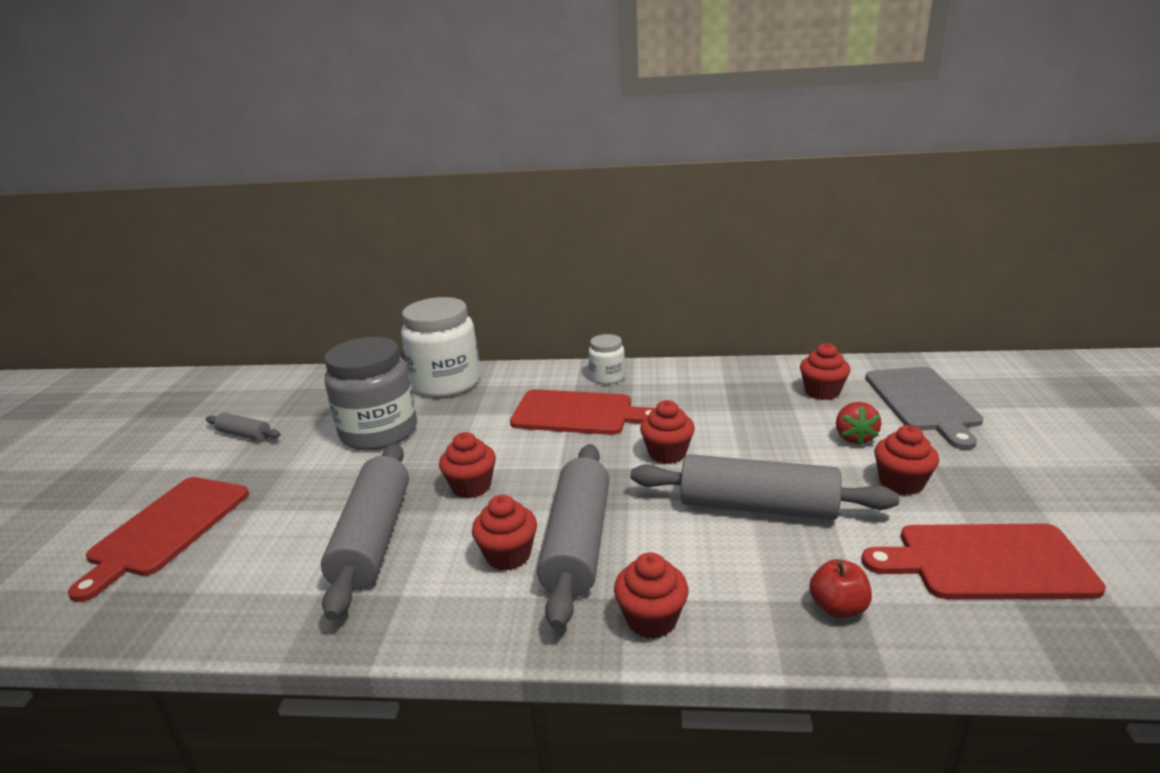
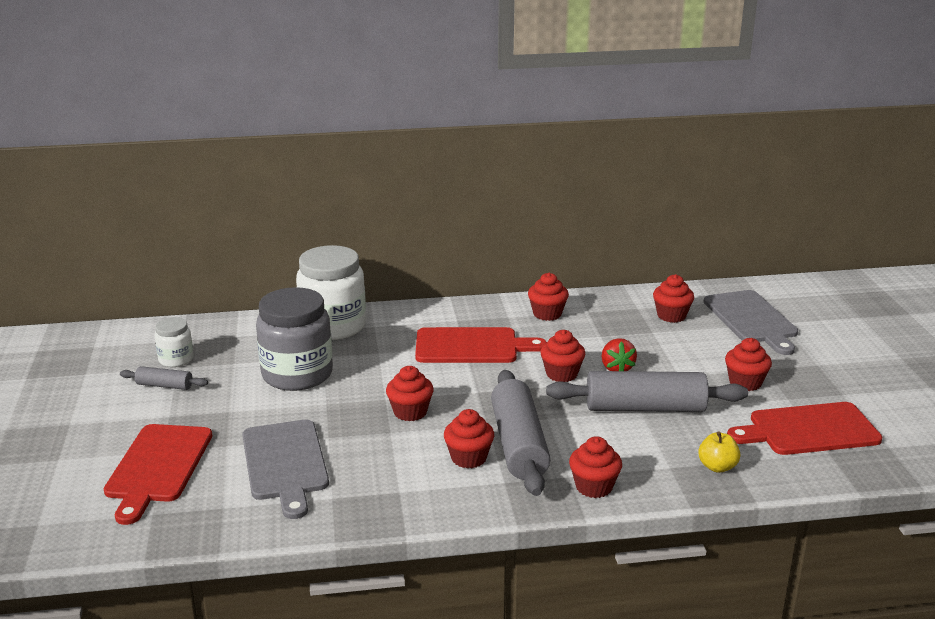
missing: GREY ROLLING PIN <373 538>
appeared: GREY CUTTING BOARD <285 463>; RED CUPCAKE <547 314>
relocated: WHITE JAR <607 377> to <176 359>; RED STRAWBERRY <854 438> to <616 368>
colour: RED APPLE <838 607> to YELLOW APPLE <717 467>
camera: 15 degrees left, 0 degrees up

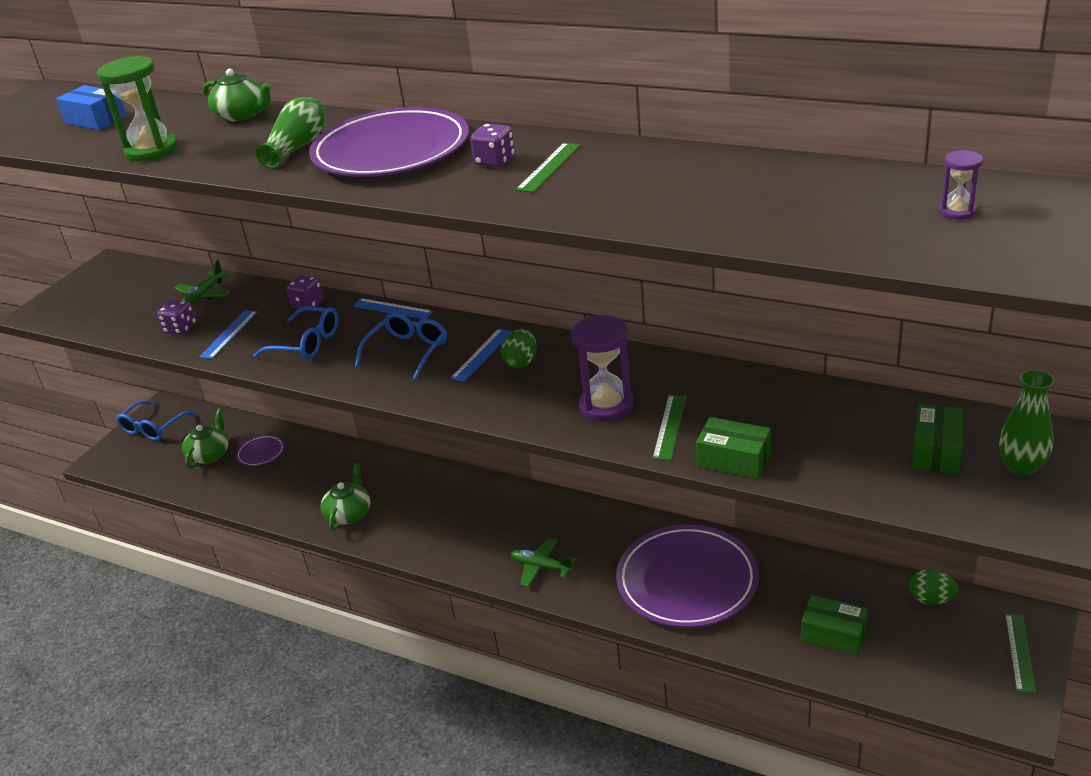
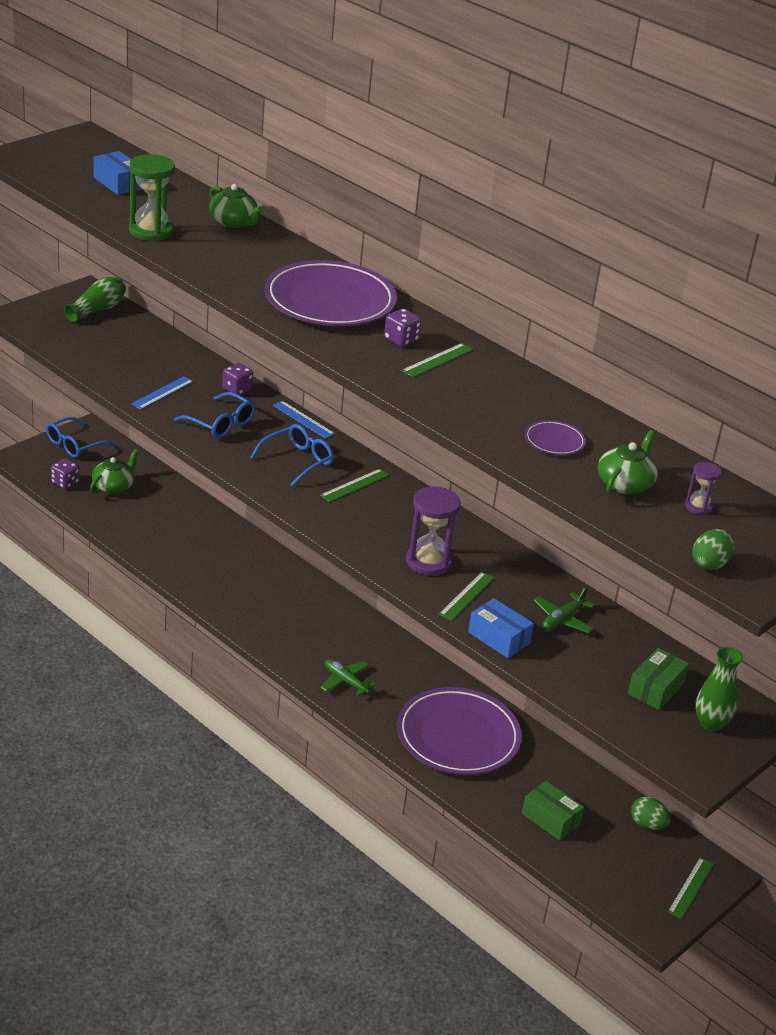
relocated: PURPLE DICE <180 329> to <65 483>; GREEN PLANE <204 295> to <563 619>; PURPLE PLATE <261 453> to <554 441>; GREEN VASE <298 147> to <97 310>; GREEN TEAPOT <349 513> to <625 484>; GREEN EGG <521 362> to <710 564>
colour: BLUE RULER <482 354> to GREEN RULER <355 485>; GREEN BOX <733 460> to BLUE BOX <499 638>
camera: 10 degrees right, 0 degrees up

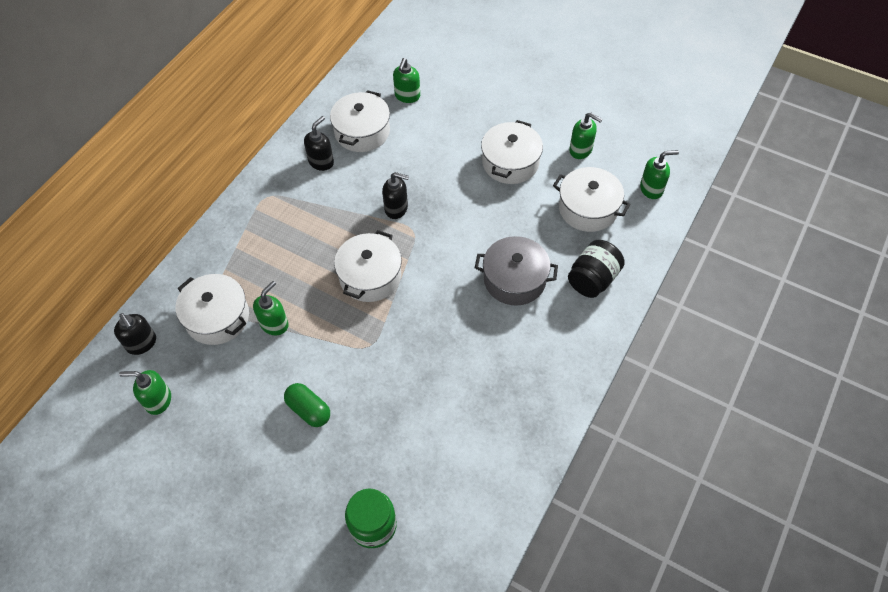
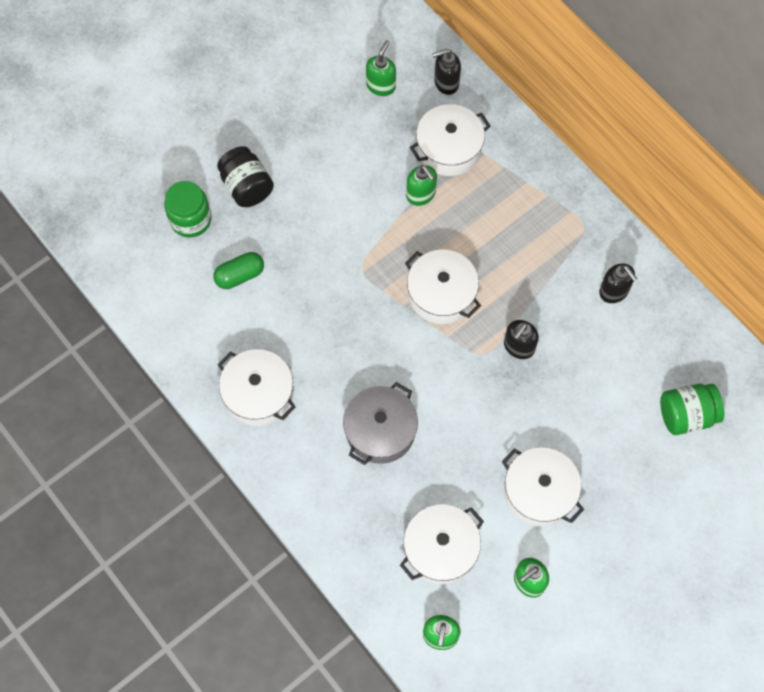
relocated: GREEN CAPSULE <309 410> to <240 275>; WHITE POT <362 132> to <258 394>; BLACK JAR <592 279> to <247 187>
exchanged: GREEN SOAP DISPENSER <407 96> to GREEN JAR <686 415>
camera: 110 degrees right, 10 degrees up

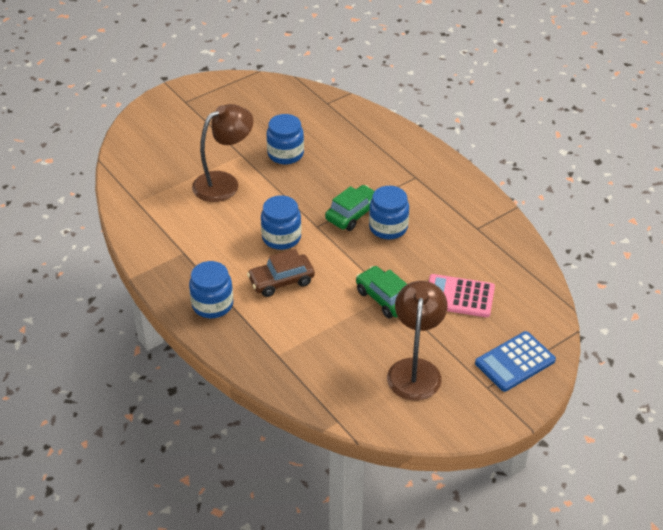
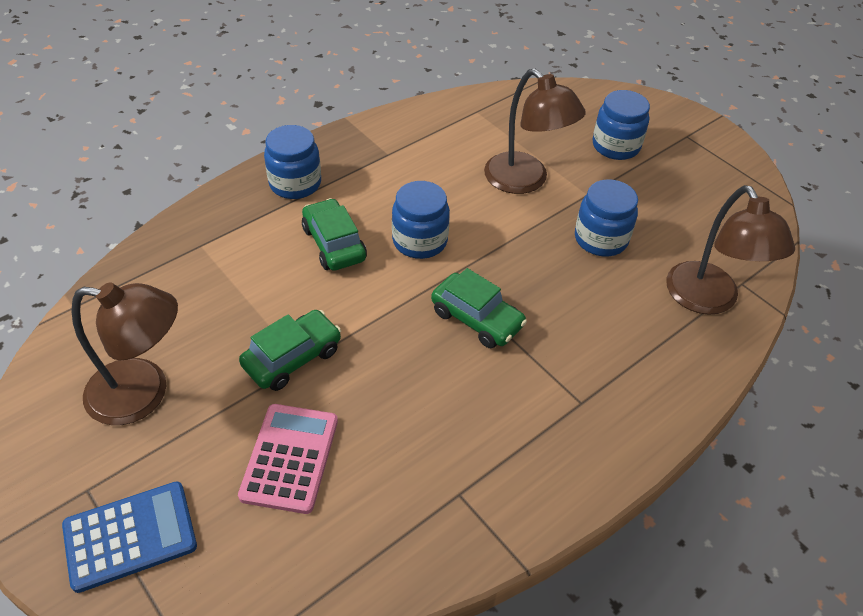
appeared: BROWN LAMP <708 300>
relocated: BLUE JAR <388 227> to <615 146>
colour: BROWN CAR <281 281> to GREEN CAR <334 244>
spun: BLUE CALCULATOR <515 362> = <130 536> 105 degrees clockwise
camera: 85 degrees right, 5 degrees up

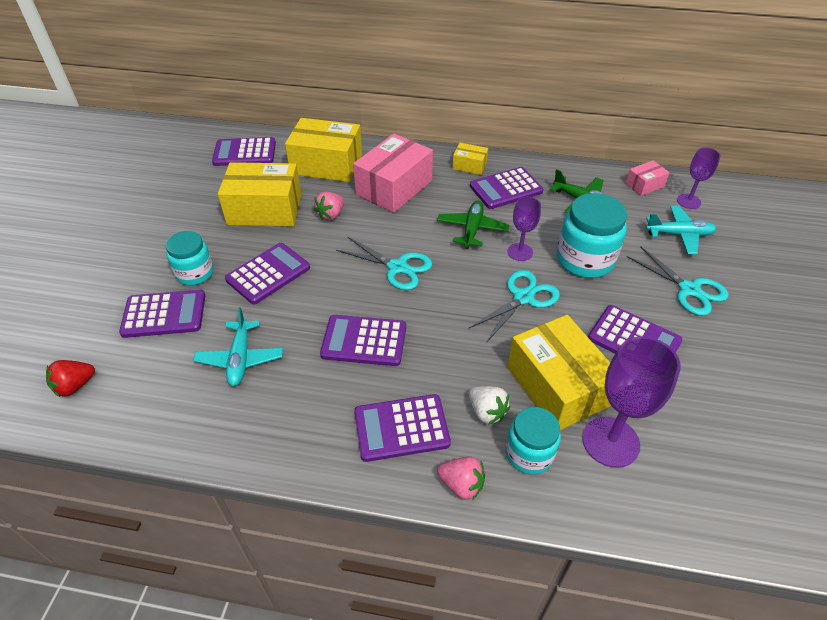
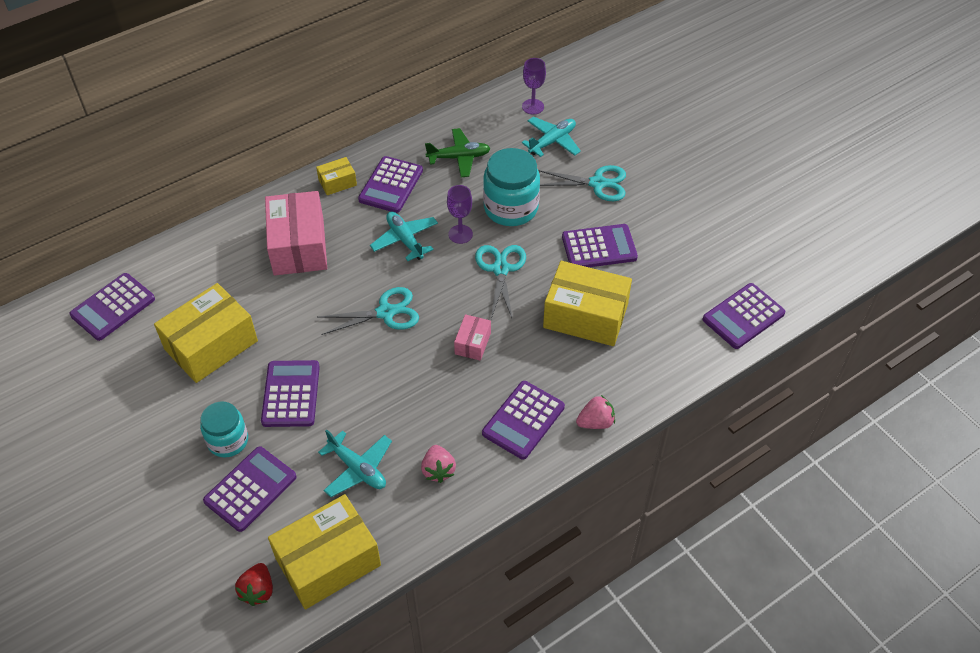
missing: WHITE STRAWBERRY <487 412>; TURQUOISE JAR <529 453>; PURPLE GOBLET <610 442>
relocated: YELLOW BOX <326 165> to <328 562>; PINK STRAWBERRY <331 215> to <438 470>; PURPLE CALCULATOR <364 341> to <743 316>; PINK BOX <644 185> to <472 343>
colour: GREEN PLANE <472 229> to TURQUOISE PLANE <405 240>
camera: 45 degrees left, 5 degrees up

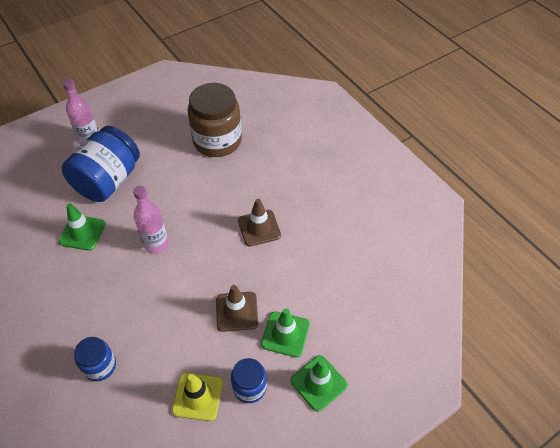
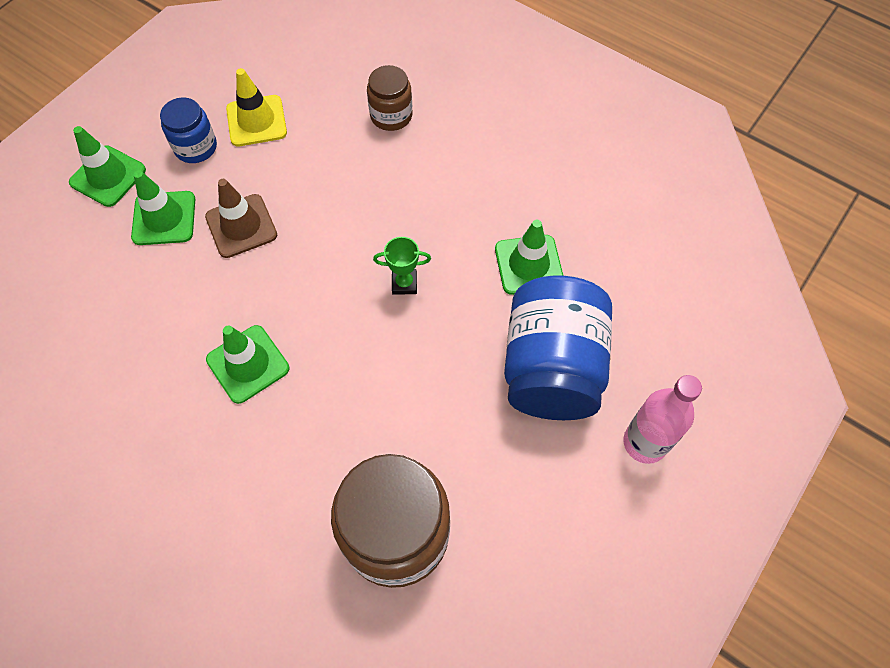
exchanged: PINK BOTTLE <156 244> to GREEN TROPHY <404 283>
colour: BLUE JAR <100 366> to BROWN JAR <391 116>; BROWN TRAFFIC CONE <259 228> to GREEN TRAFFIC CONE <248 364>
camera: 160 degrees right, 10 degrees up

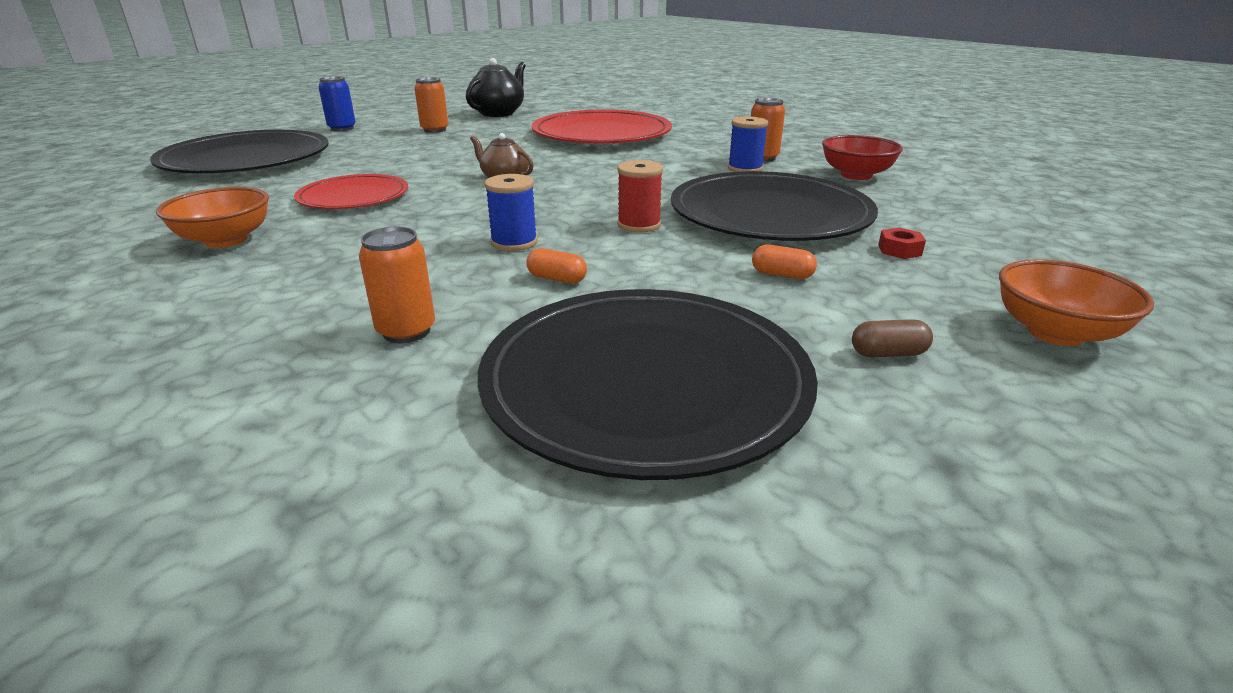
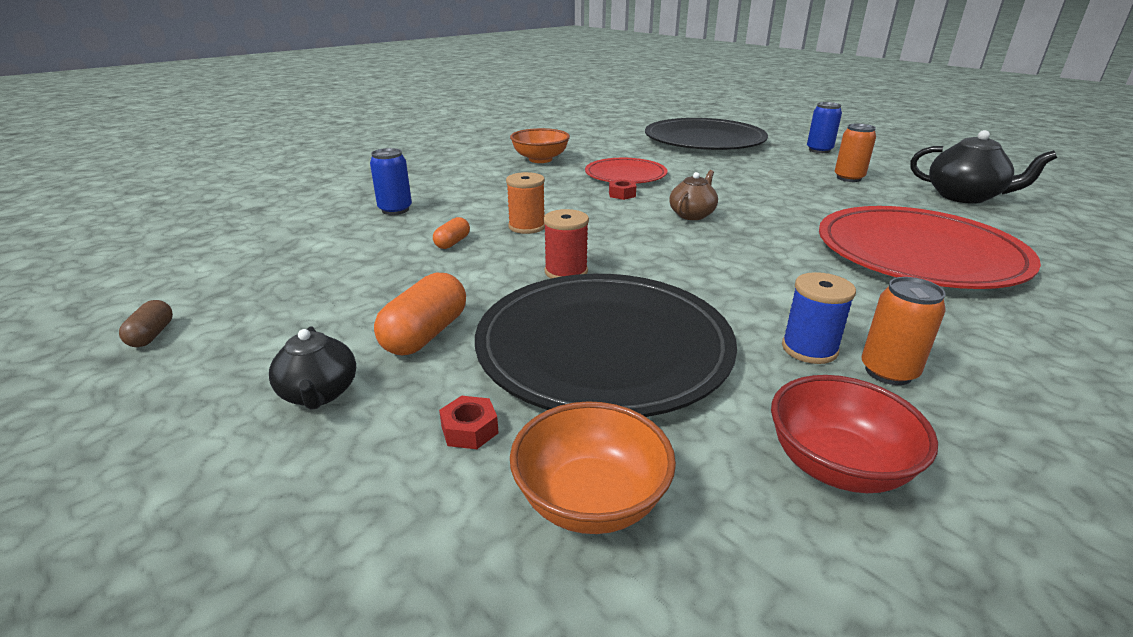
missing: BLACK PLATE <645 382>
appeared: BLACK TEAPOT <319 393>; RED NUT <622 194>
relocated: BROWN CAPSULE <888 353> to <151 335>; ORANGE BOWL <1055 333> to <591 500>
colour: ORANGE CAN <406 331> to BLUE CAN <395 210>; BLUE SPOOL <514 242> to ORANGE SPOOL <527 227>
size: ORANGE CAPSULE <782 275> = <425 334> x1.80
camera: 90 degrees right, 0 degrees up

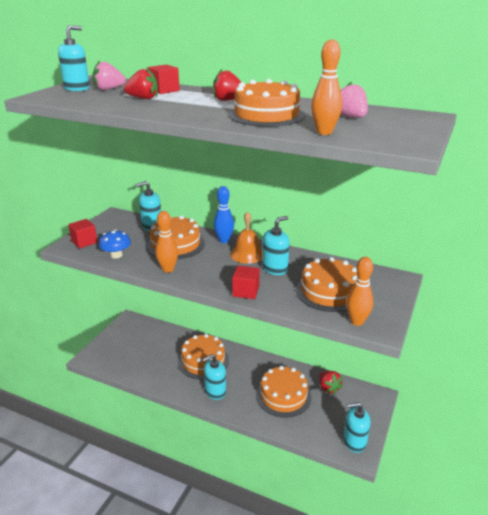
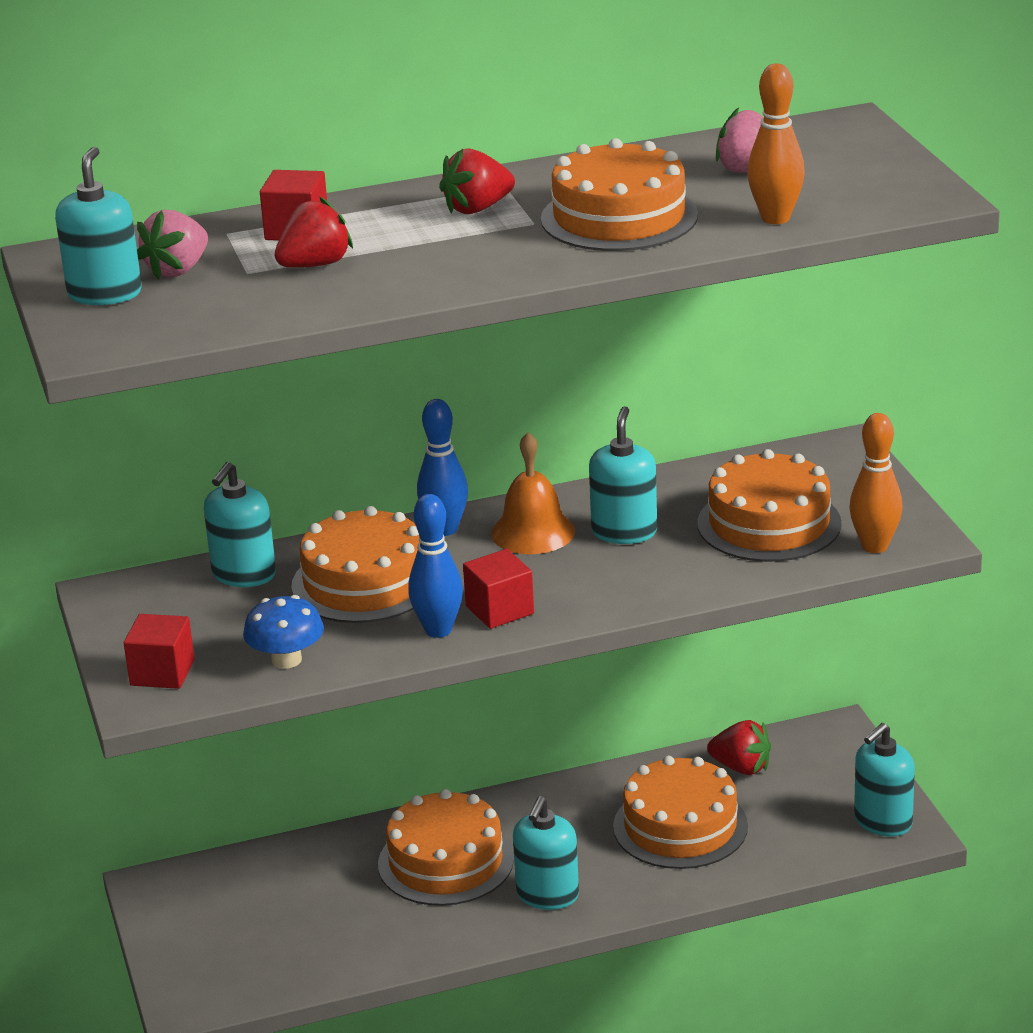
relocated: RED CUBE <246 291> to <499 610>
colour: ORANGE BOWLING PIN <168 269> to BLUE BOWLING PIN <438 630>
camera: 40 degrees left, 0 degrees up

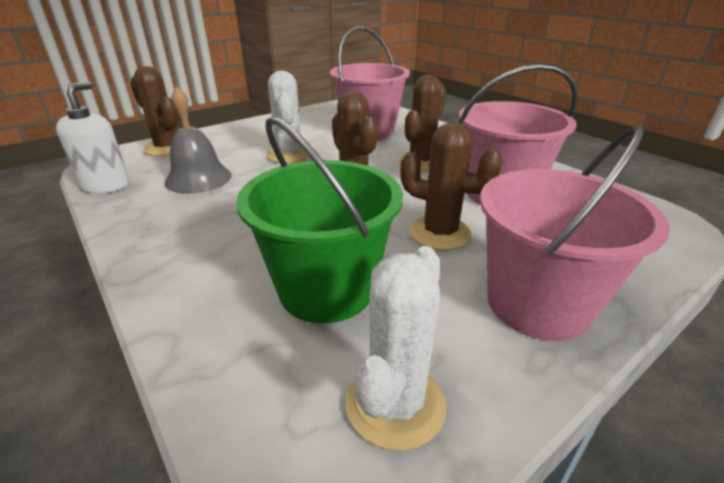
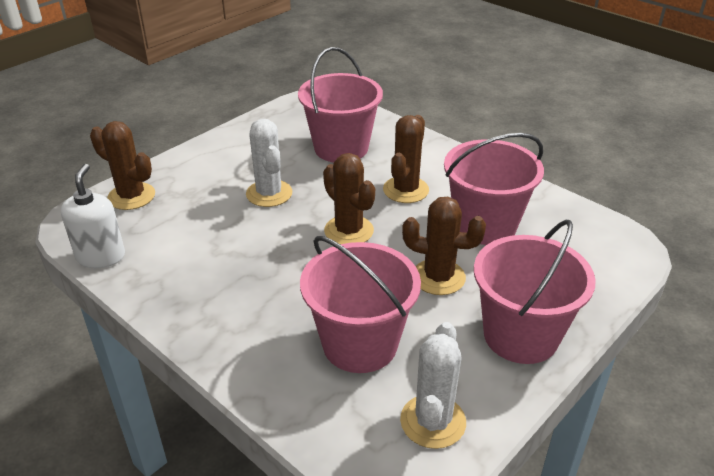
missing: GREY BELL <198 178>
colour: GREEN BUCKET <326 289> to PINK BUCKET <360 344>
camera: 10 degrees left, 5 degrees up

